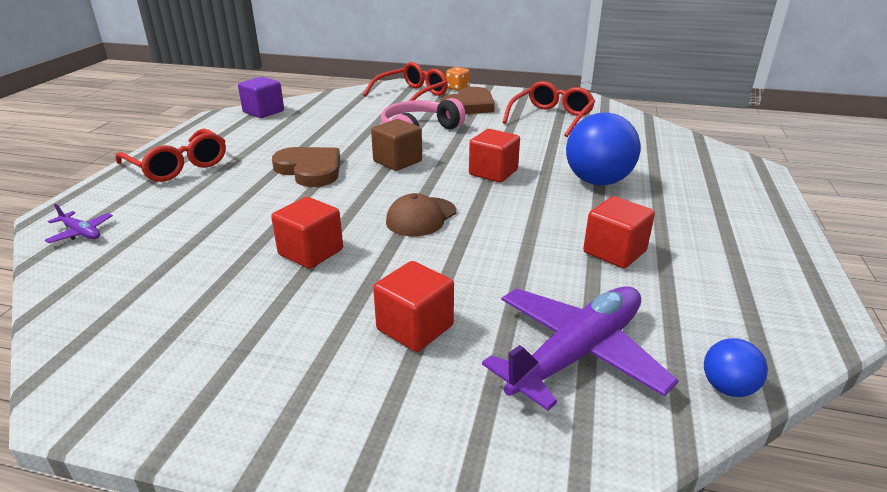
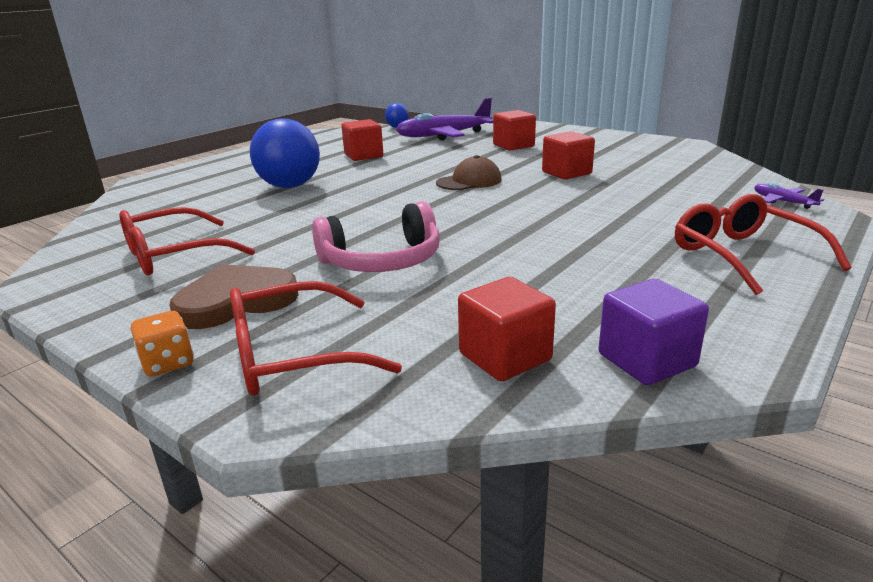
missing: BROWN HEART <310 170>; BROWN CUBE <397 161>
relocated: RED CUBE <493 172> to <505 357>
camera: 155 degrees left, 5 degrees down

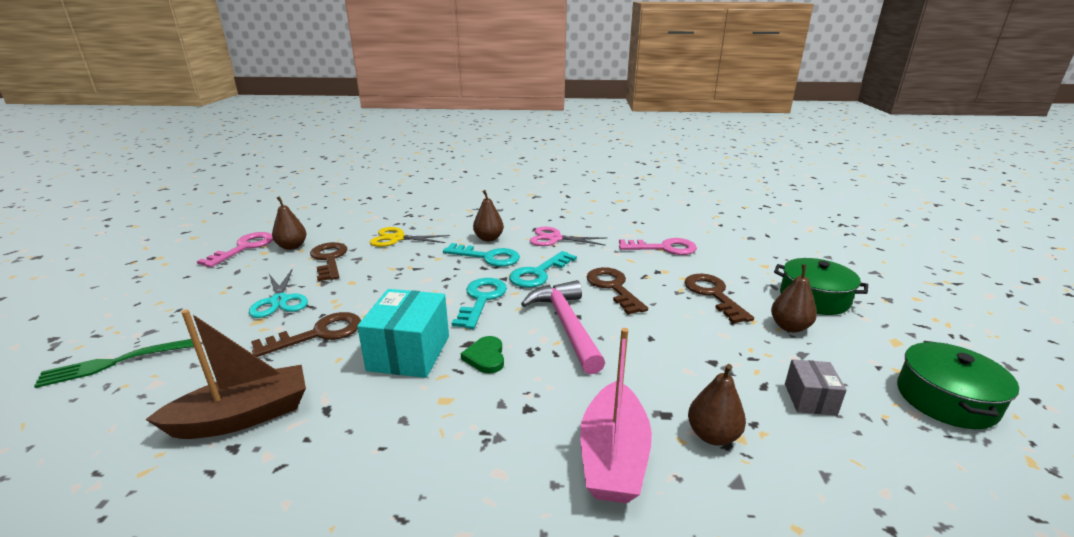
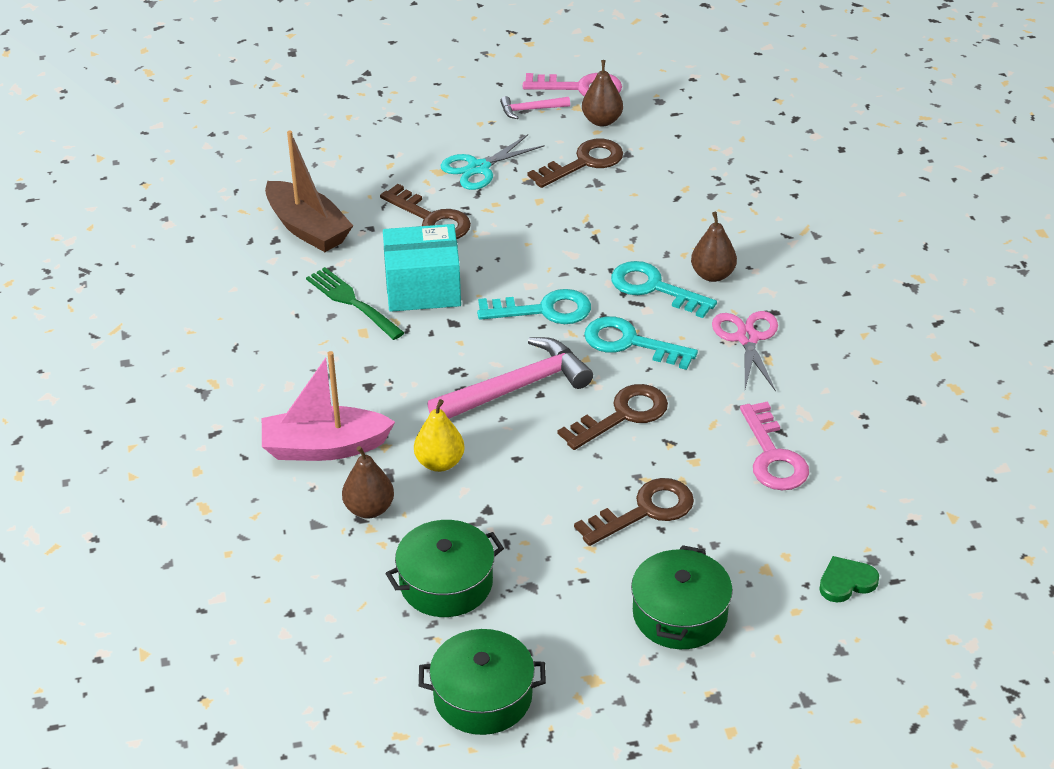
missing: YELLOW SCISSORS <397 238>; BROWN PEAR <789 327>
appeared: YELLOW PEAR <440 463>; PINK HAMMER <531 110>
relocated: GREEN FORK <112 363> to <351 302>; GREEN HEART <485 357> to <846 582>
exchanged: GREY BOX <810 399> to GREEN POT <446 583>
spun: TURQUOISE KEY <487 257> = <654 288> 120 degrees clockwise
camera: 75 degrees right, 15 degrees up

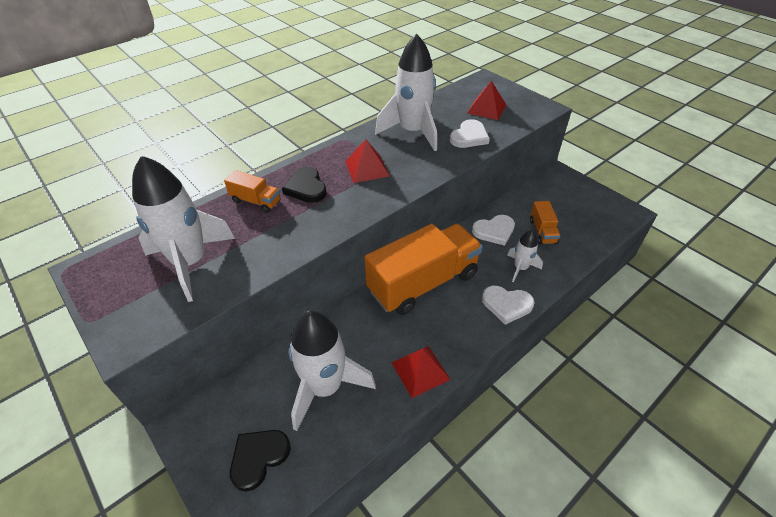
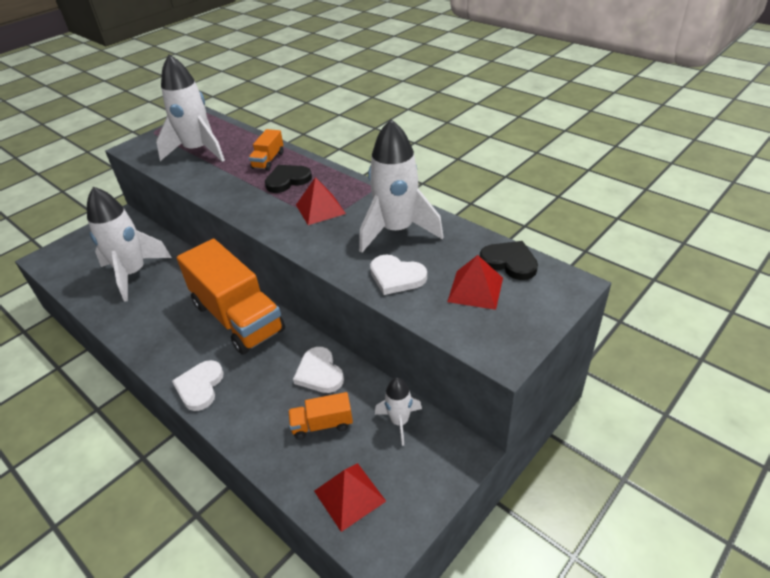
relocated: BLACK HEART <258 458> to <509 262>; RED PYRAMID <420 370> to <349 496>; WHITE ROCKET <520 268> to <399 422>
camera: 85 degrees right, 5 degrees down

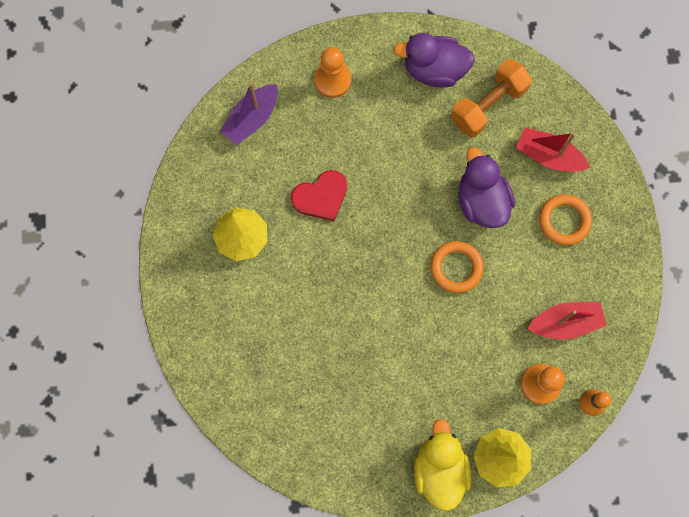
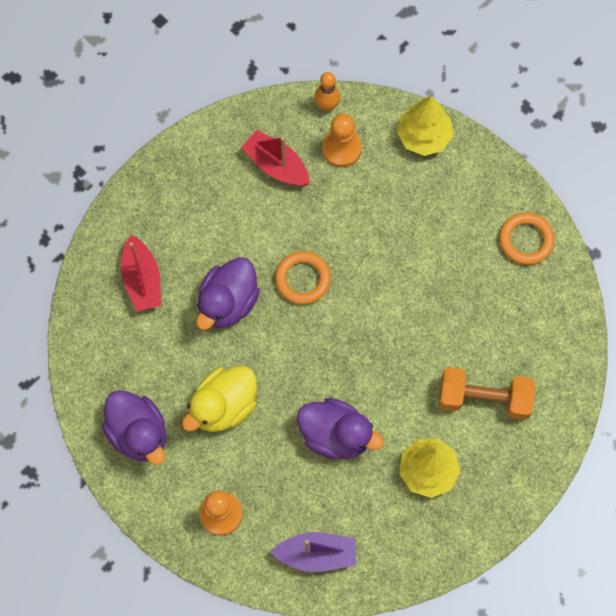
relocated: YELLOW DUCK <439 469> to <224 406>; ORANGE DUMBBELL <488 105> to <484 398>; ORANGE RING <564 221> to <526 240>
exchanged: RED HEART <321 197> to PURPLE DUCK <336 435>
camera: 130 degrees left, 5 degrees down

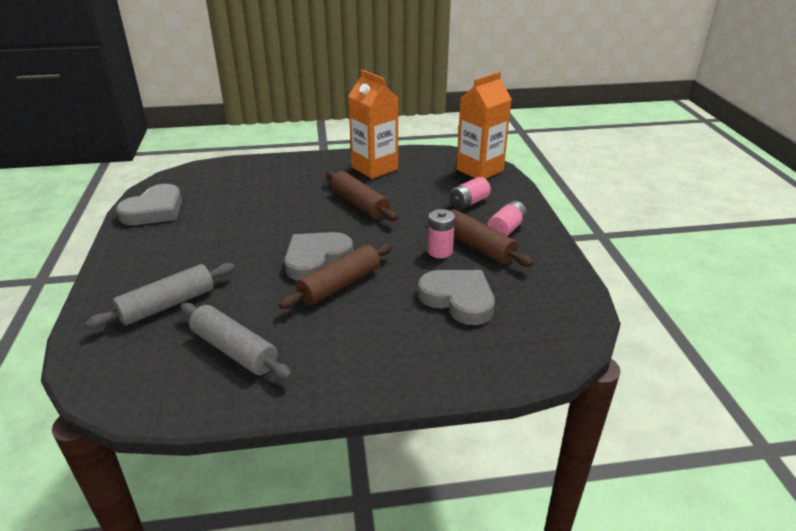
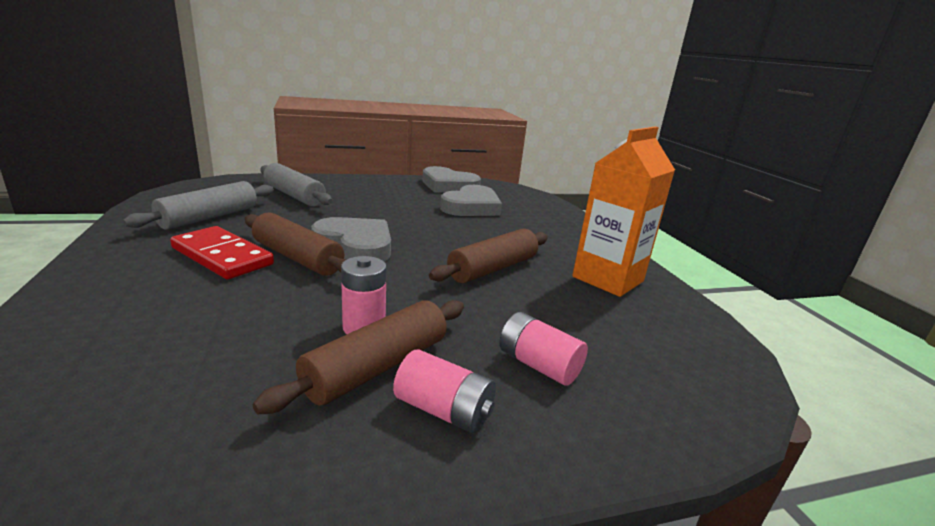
missing: ORANGE CARTON <479 170>
appeared: RED DOMINO <222 256>
relocated: GREY HEART <458 299> to <471 207>
camera: 80 degrees right, 10 degrees down

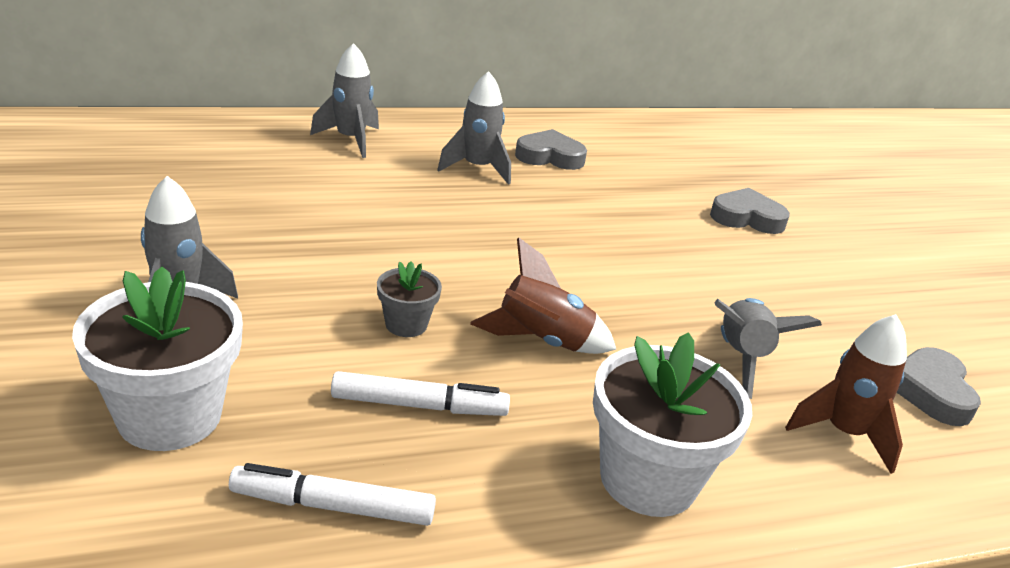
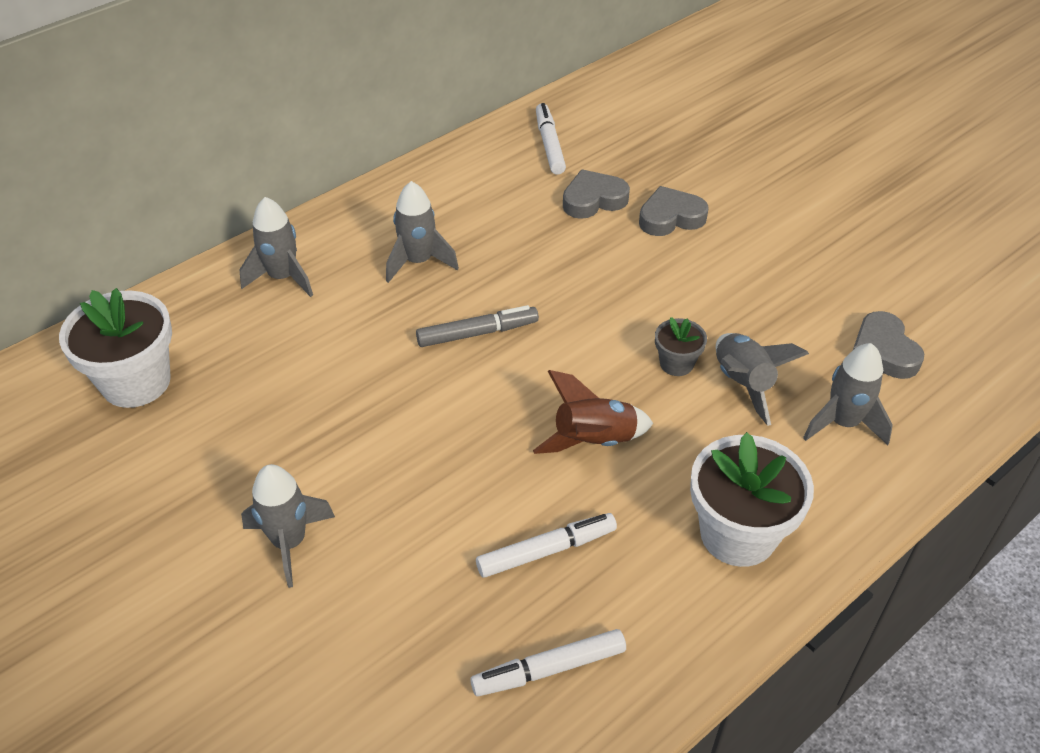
appeared: GREY MARKER <477 333>; WHITE MARKER <549 145>
relocated: WHITE FLOWER POT <170 416> to <136 382>; GREY FLOWER POT <406 324> to <676 363>; GREY HEART <550 156> to <593 200>
colour: BROWN ROCKET <843 433> to GREY ROCKET <843 423>
camera: 20 degrees left, 15 degrees up

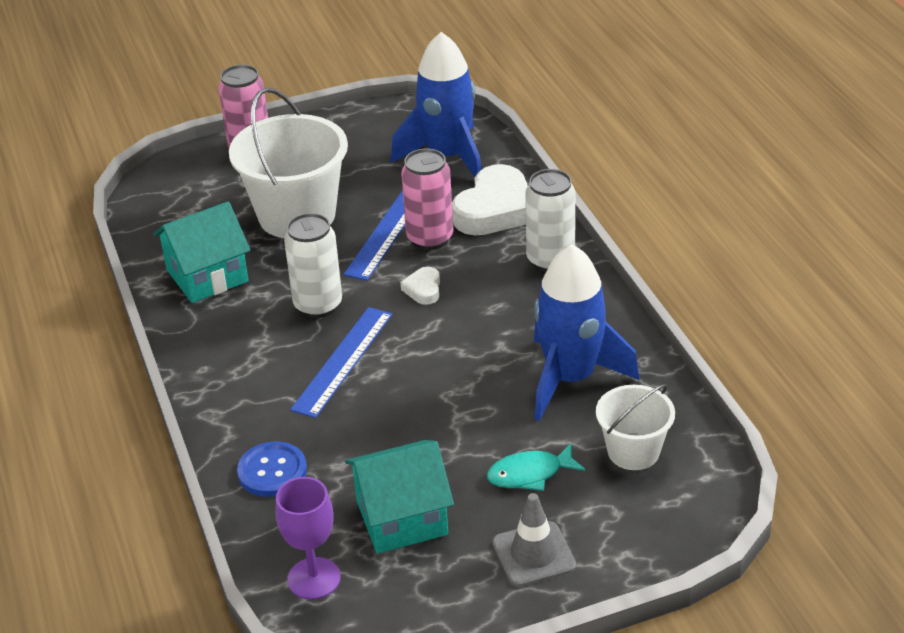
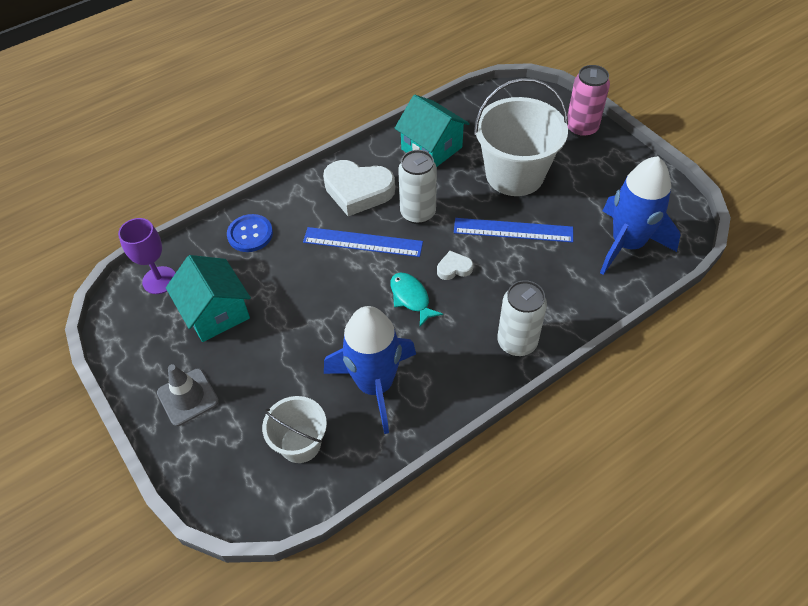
missing: PINK CAN <430 238>
relocated: WHITE HEART <495 209> to <358 191>; TURQUOISE FISH <529 474> to <411 298>
camera: 75 degrees right, 15 degrees up

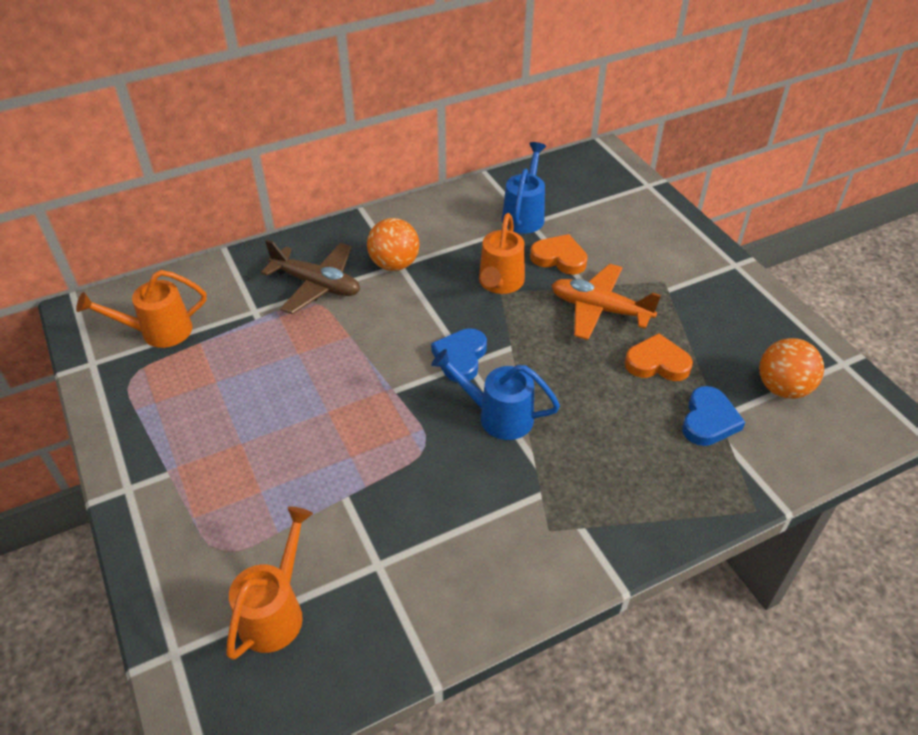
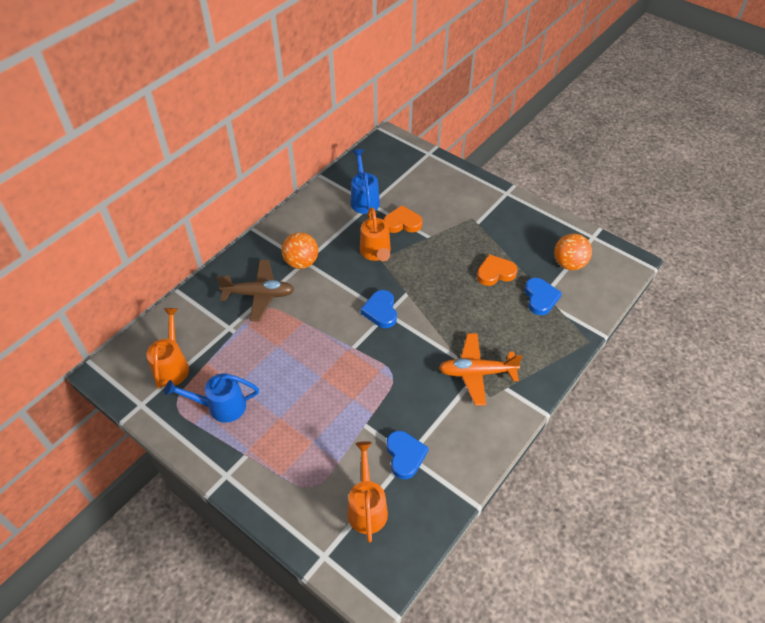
appeared: BLUE HEART <405 455>
relocated: BLUE WATERING CAN <498 416> to <221 406>; ORANGE PLANE <600 309> to <477 373>
spun: ORANGE WATERING CAN <158 332> = <172 366> 135 degrees clockwise
camera: 25 degrees left, 5 degrees up

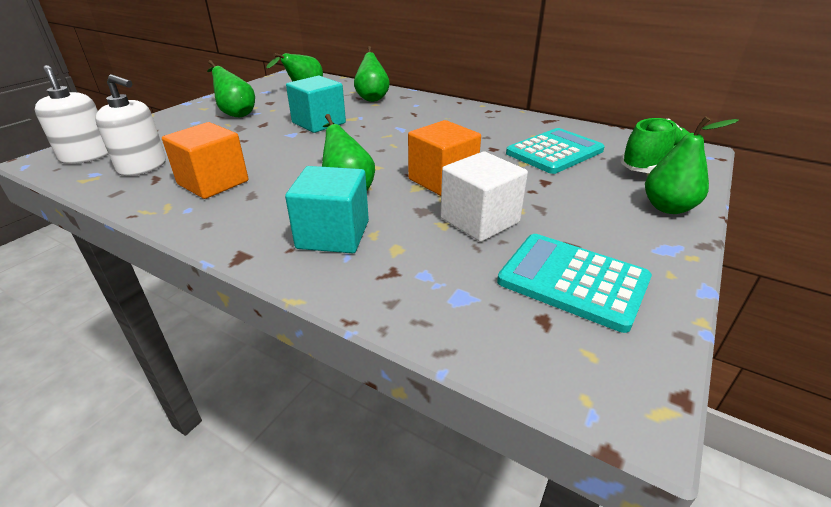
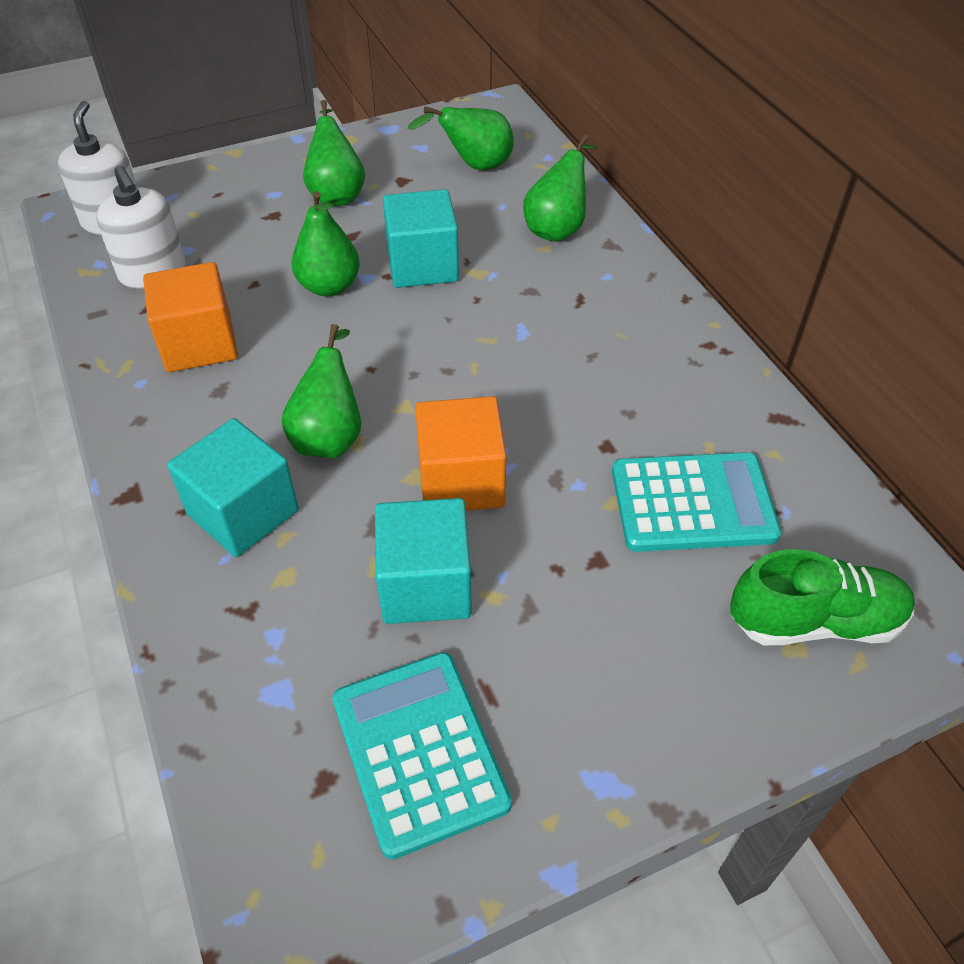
relocated: GREEN PEAR <667 207> to <329 286>
colour: WHITE CUBE <479 220> to TURQUOISE CUBE <425 585>
camera: 35 degrees right, 15 degrees up

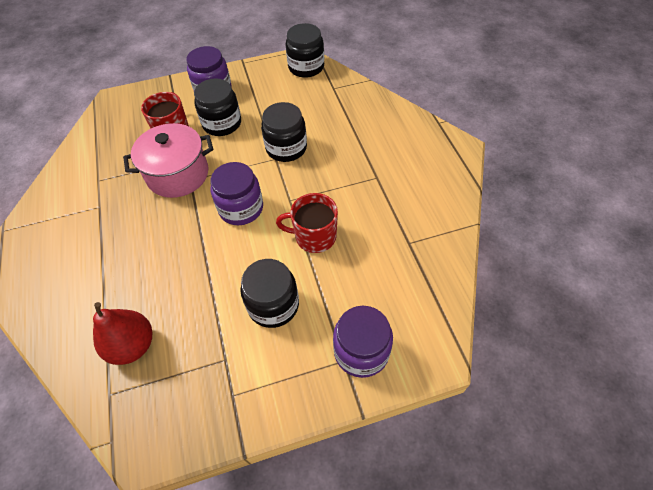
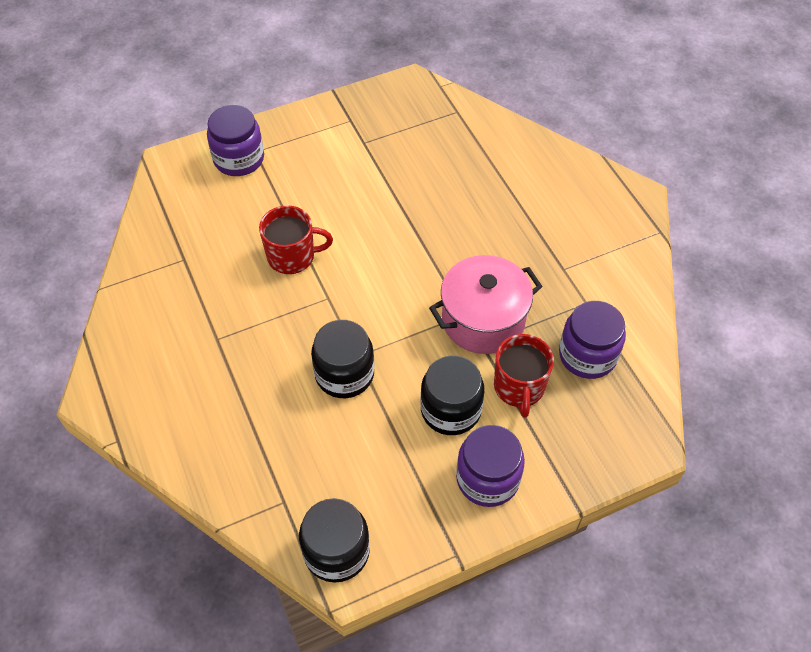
missing: RED PEAR <132 345>; BLACK JAR <273 305>
relocated: PURPLE JAR <241 208> to <587 355>
camera: 170 degrees right, 0 degrees up

